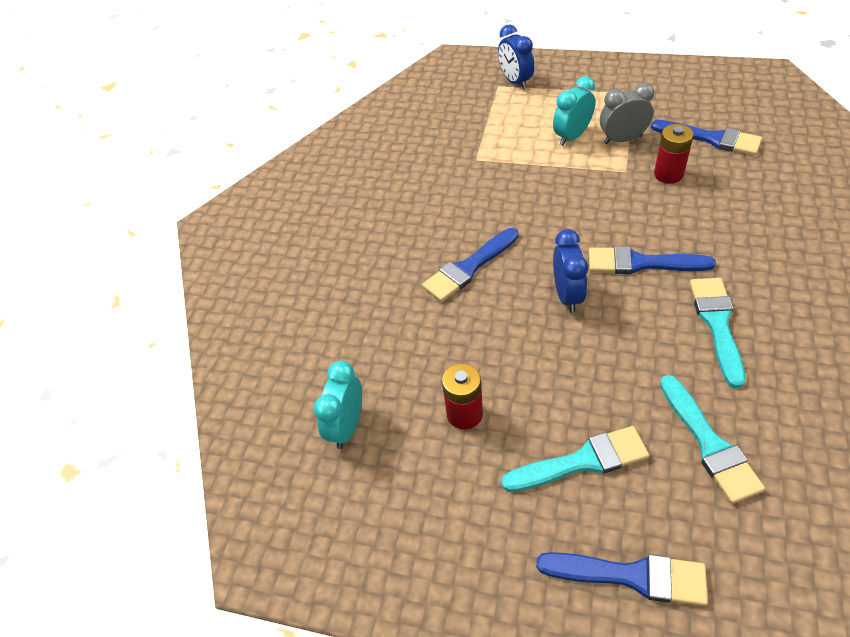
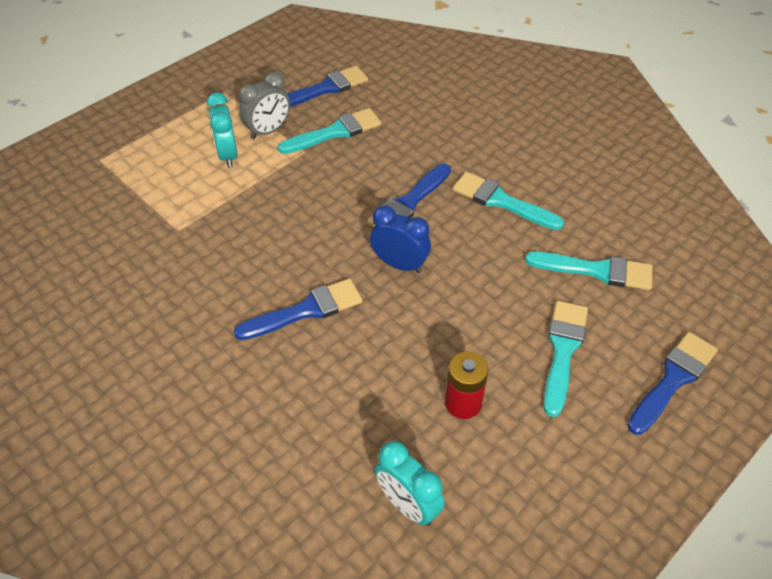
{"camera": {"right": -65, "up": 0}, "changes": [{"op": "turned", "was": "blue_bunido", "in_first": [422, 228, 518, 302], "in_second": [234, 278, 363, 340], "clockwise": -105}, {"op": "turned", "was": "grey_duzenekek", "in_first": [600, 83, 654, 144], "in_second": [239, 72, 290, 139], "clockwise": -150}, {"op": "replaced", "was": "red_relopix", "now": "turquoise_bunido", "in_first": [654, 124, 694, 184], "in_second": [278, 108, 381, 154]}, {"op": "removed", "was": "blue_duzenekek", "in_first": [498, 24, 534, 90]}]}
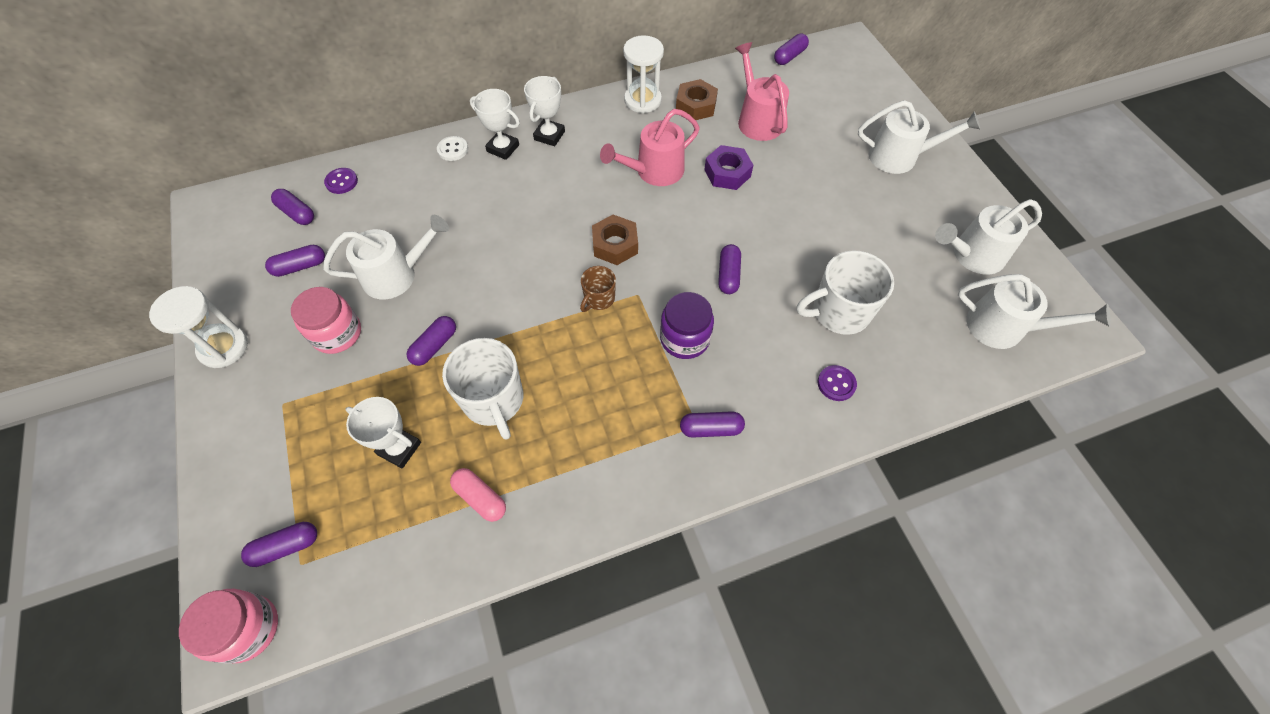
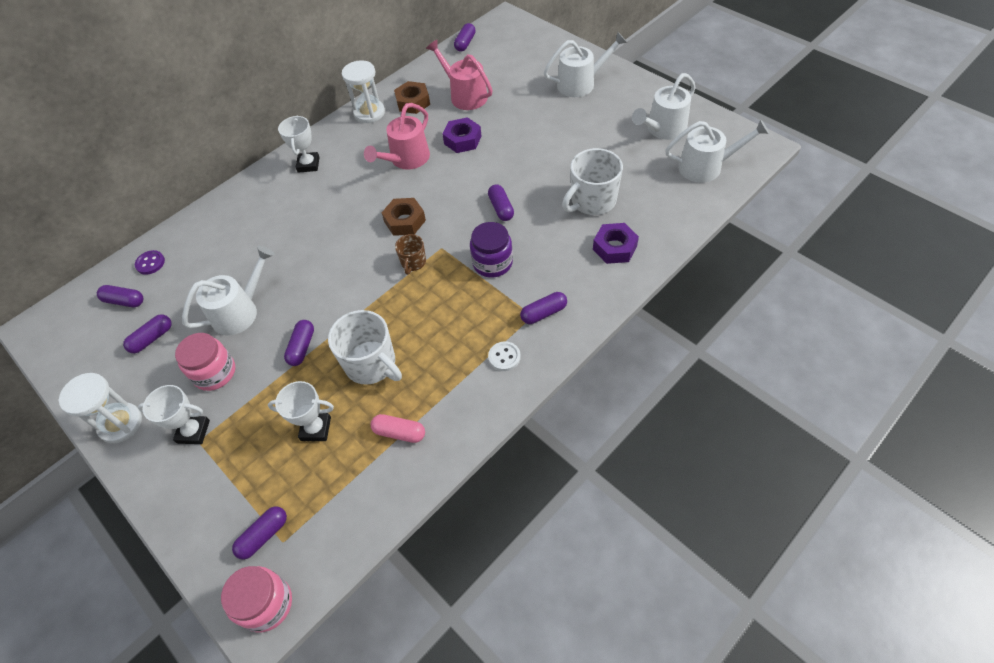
{"camera": {"right": -20, "up": -5}, "changes": [{"op": "moved", "was": "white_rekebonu", "in_first": [470, 89, 520, 160], "in_second": [138, 385, 210, 444]}, {"op": "moved", "was": "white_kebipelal", "in_first": [437, 136, 468, 161], "in_second": [488, 341, 521, 371]}, {"op": "replaced", "was": "purple_kebipelal", "now": "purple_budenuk", "in_first": [818, 365, 857, 401], "in_second": [593, 223, 639, 264]}]}
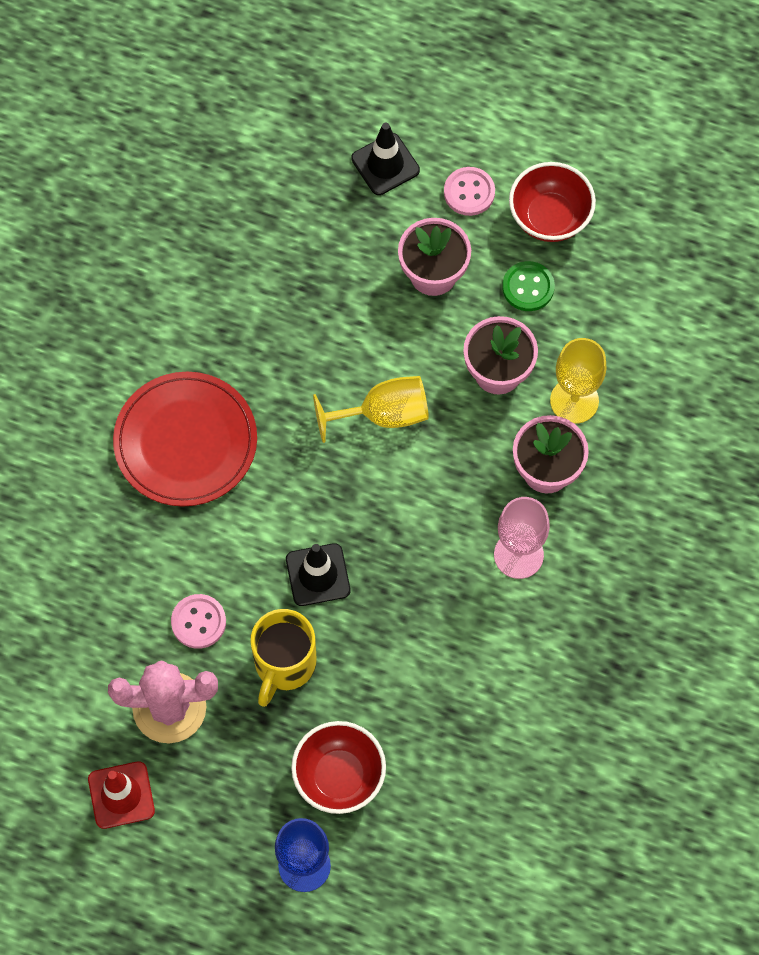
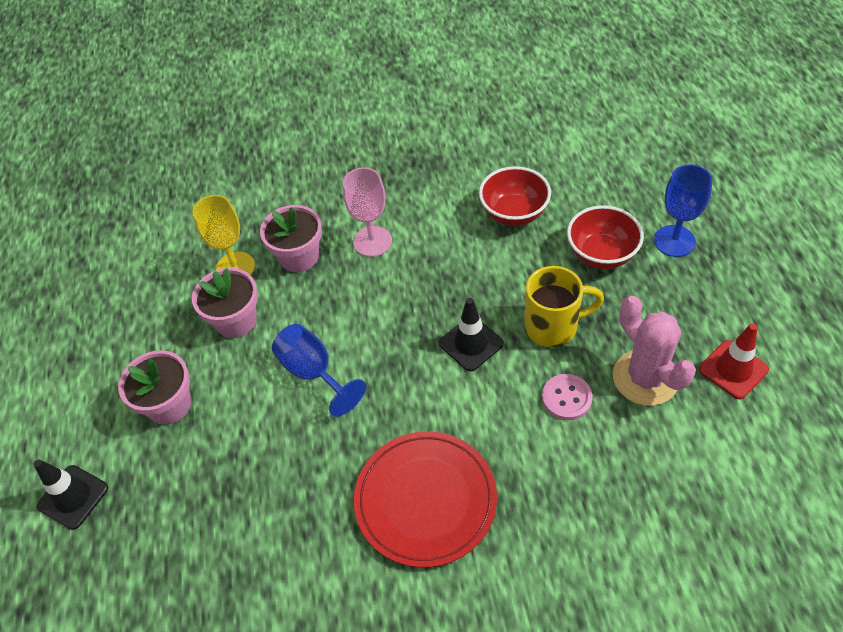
{"camera": {"right": -115, "up": -15}, "changes": [{"op": "recoloured", "was": "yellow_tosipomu", "now": "blue_tosipomu", "in_first": [313, 376, 429, 443], "in_second": [272, 324, 366, 417]}, {"op": "moved", "was": "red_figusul", "in_first": [509, 162, 596, 242], "in_second": [479, 166, 551, 226]}, {"op": "removed", "was": "pink_kebipelal", "in_first": [444, 167, 495, 216]}, {"op": "removed", "was": "green_kebipelal", "in_first": [502, 261, 555, 311]}]}
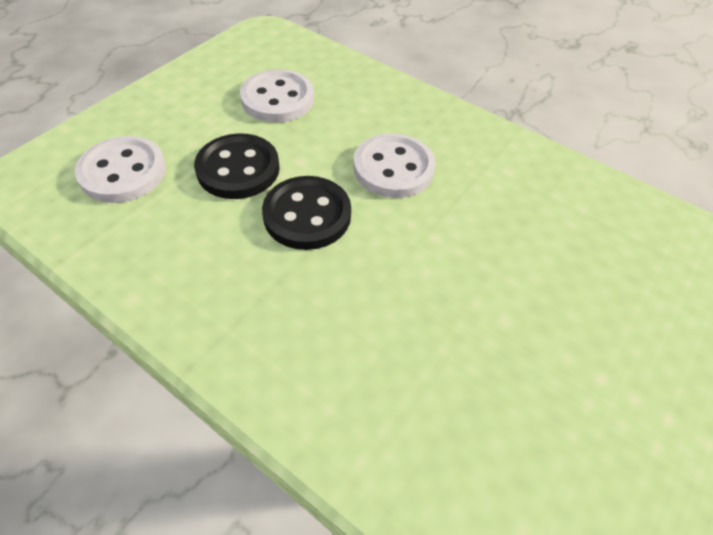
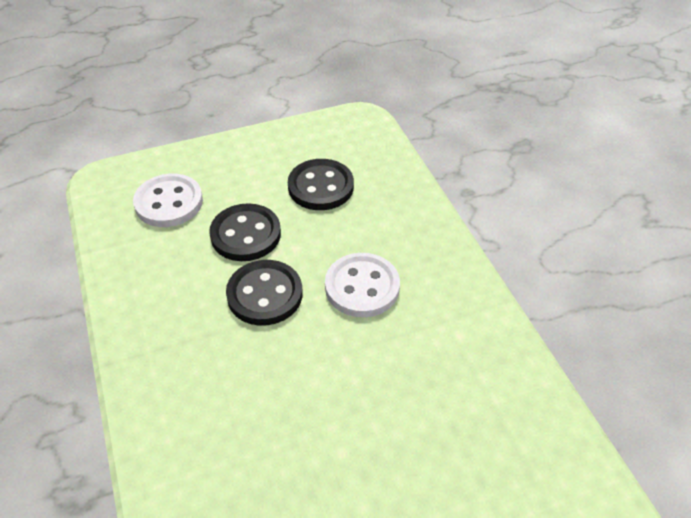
{"camera": {"right": 35, "up": -5}, "changes": [{"op": "recoloured", "was": "white_kebipelal", "now": "black_kebipelal", "in_first": [240, 69, 314, 123], "in_second": [288, 159, 354, 210]}]}
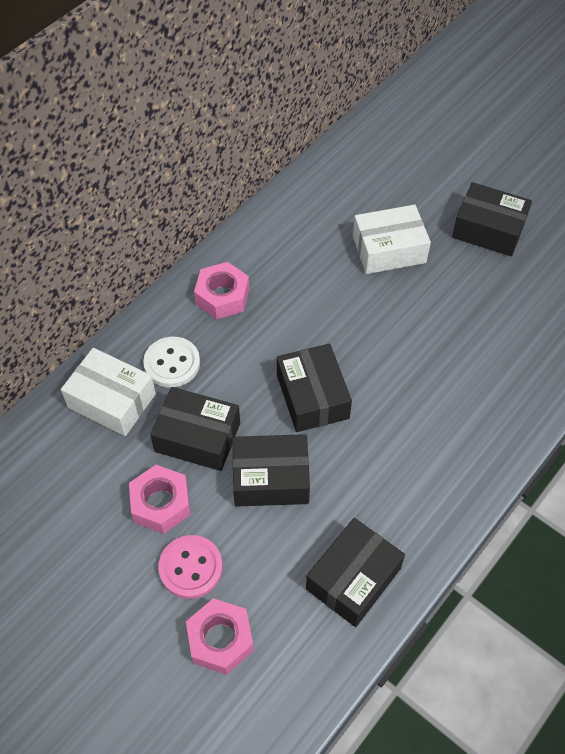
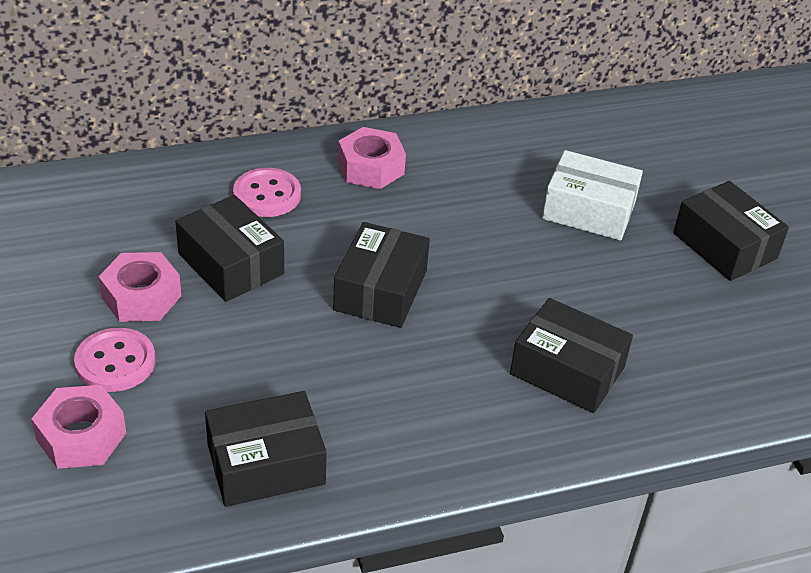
{"camera": {"right": 30, "up": -15}, "changes": [{"op": "recoloured", "was": "white_kebipelal", "now": "pink_kebipelal", "in_first": [143, 337, 200, 388], "in_second": [233, 168, 301, 217]}, {"op": "moved", "was": "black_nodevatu", "in_first": [232, 434, 310, 507], "in_second": [510, 298, 633, 413]}, {"op": "removed", "was": "white_nodevatu", "in_first": [61, 348, 156, 436]}]}
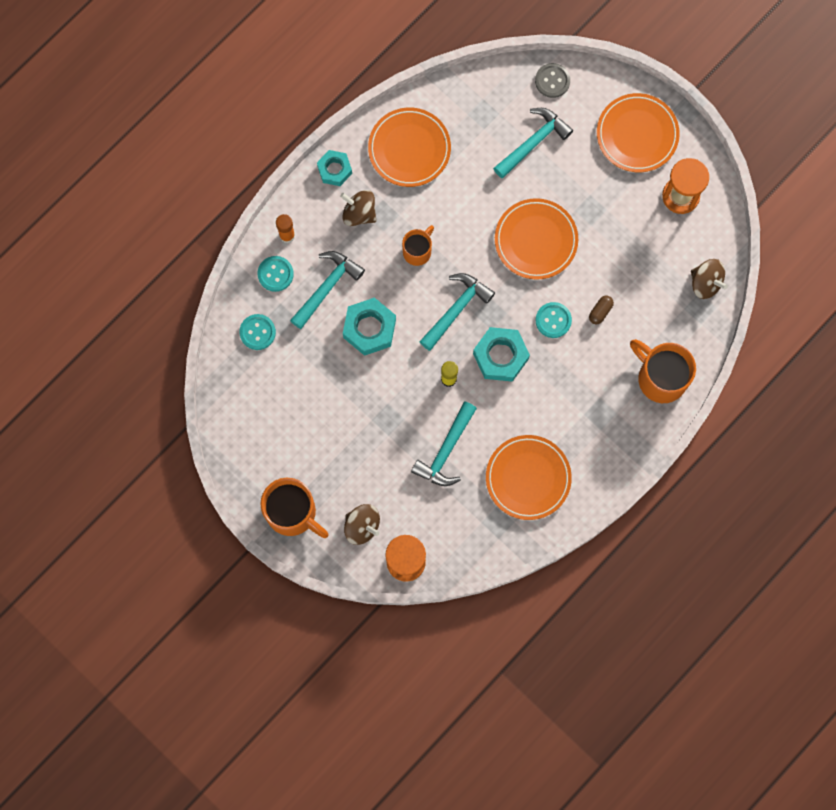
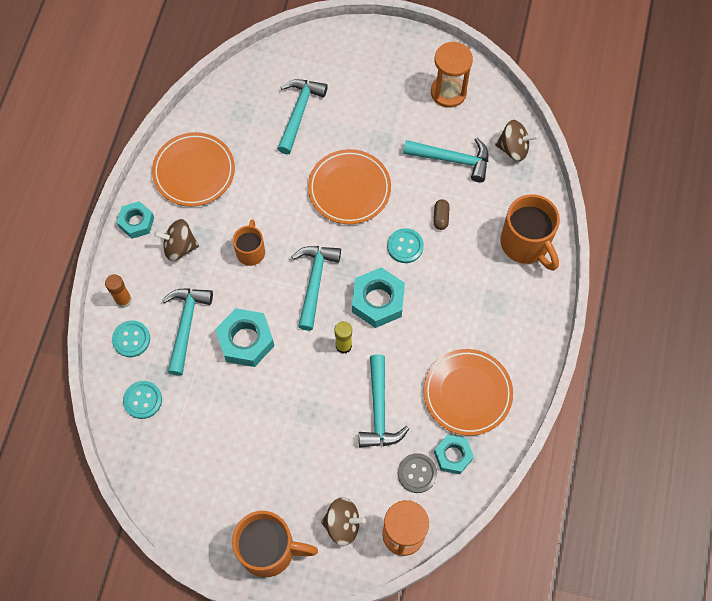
{"camera": {"right": -30, "up": -10}, "changes": [{"op": "moved", "was": "grey_kebipelal", "in_first": [535, 63, 570, 98], "in_second": [398, 453, 437, 493]}, {"op": "added", "now": "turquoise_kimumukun", "in_second": [403, 138, 488, 182]}, {"op": "added", "now": "turquoise_budenuk", "in_second": [434, 435, 474, 474]}, {"op": "turned", "was": "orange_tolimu", "in_first": [630, 339, 696, 403], "in_second": [500, 194, 560, 271], "clockwise": -135}, {"op": "removed", "was": "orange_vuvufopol", "in_first": [597, 93, 680, 172]}]}
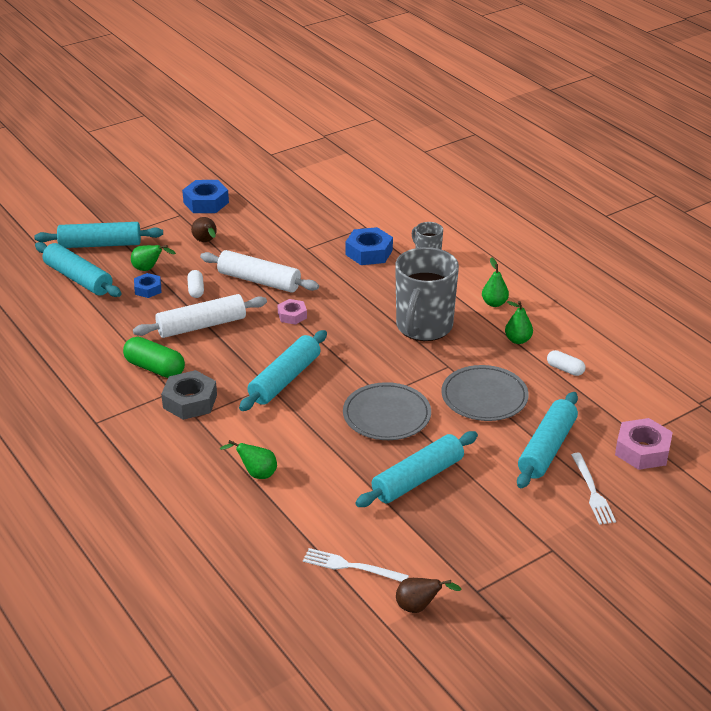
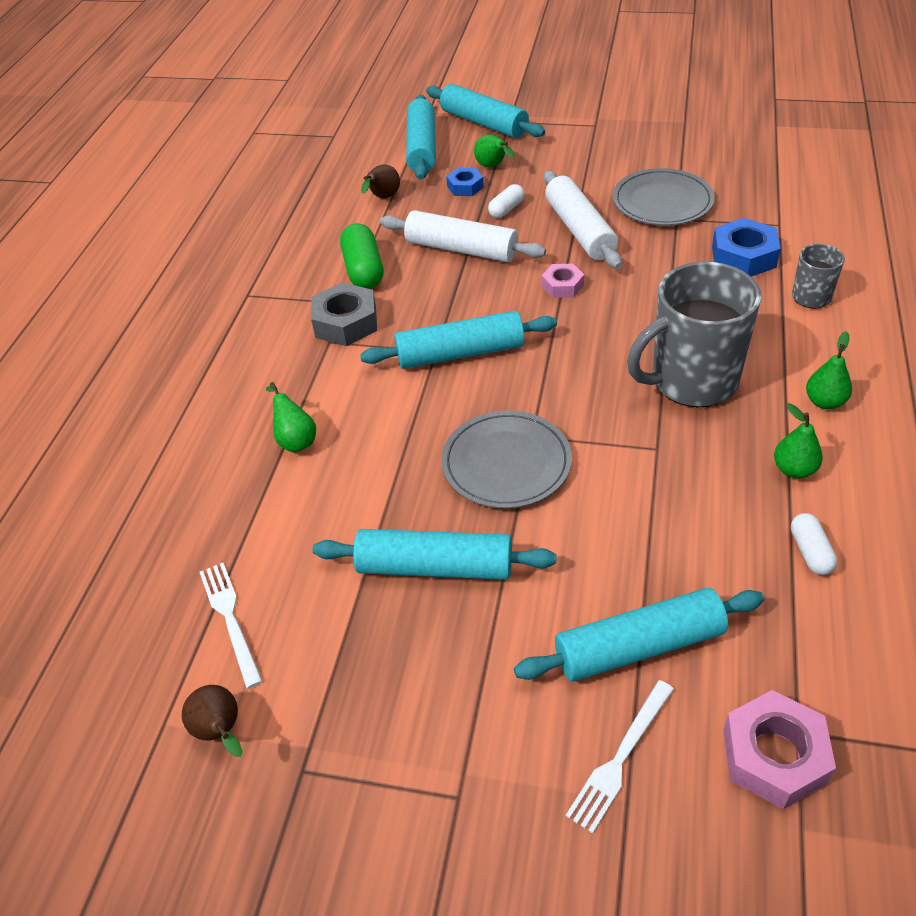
{"camera": {"right": 50, "up": 10}, "changes": [{"op": "moved", "was": "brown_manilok", "in_first": [191, 217, 217, 242], "in_second": [361, 164, 400, 199]}, {"op": "moved", "was": "grey_vuvufopol", "in_first": [441, 365, 529, 421], "in_second": [613, 168, 715, 226]}, {"op": "removed", "was": "blue_budenuk", "in_first": [182, 180, 229, 213]}]}
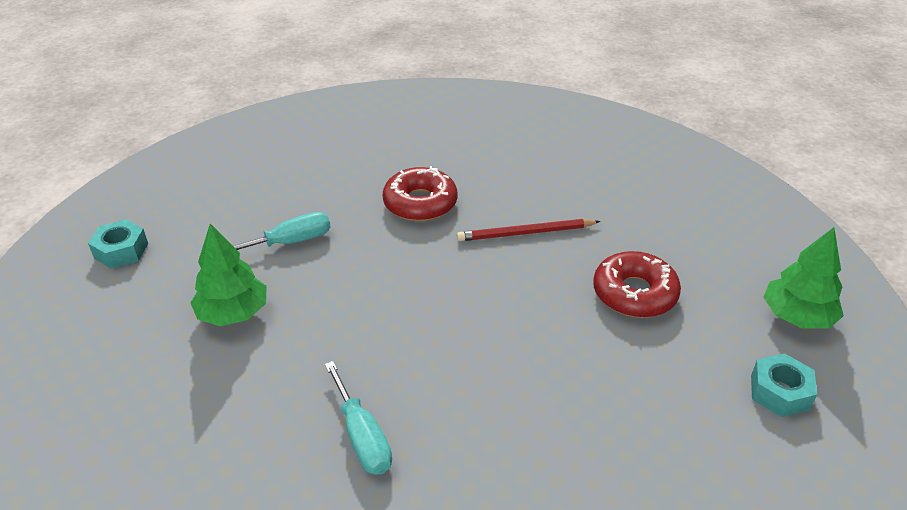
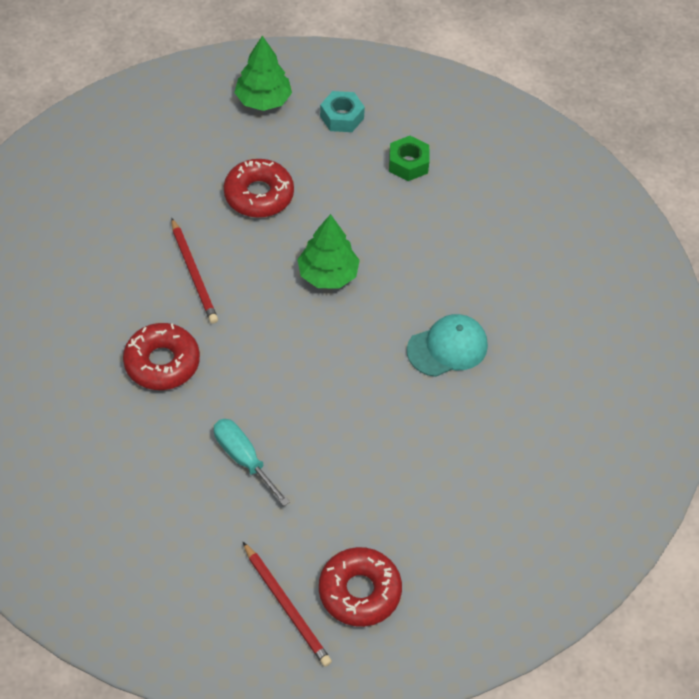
{"camera": {"right": -105, "up": 15}, "changes": [{"op": "replaced", "was": "turquoise_budenuk", "now": "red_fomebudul", "in_first": [88, 219, 148, 269], "in_second": [243, 542, 332, 667]}, {"op": "moved", "was": "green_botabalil", "in_first": [190, 224, 267, 326], "in_second": [297, 214, 360, 289]}, {"op": "added", "now": "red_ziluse", "in_second": [319, 547, 402, 627]}, {"op": "added", "now": "green_budenuk", "in_second": [389, 136, 429, 181]}, {"op": "replaced", "was": "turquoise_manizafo", "now": "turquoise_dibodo", "in_first": [325, 361, 392, 475], "in_second": [407, 314, 488, 377]}]}
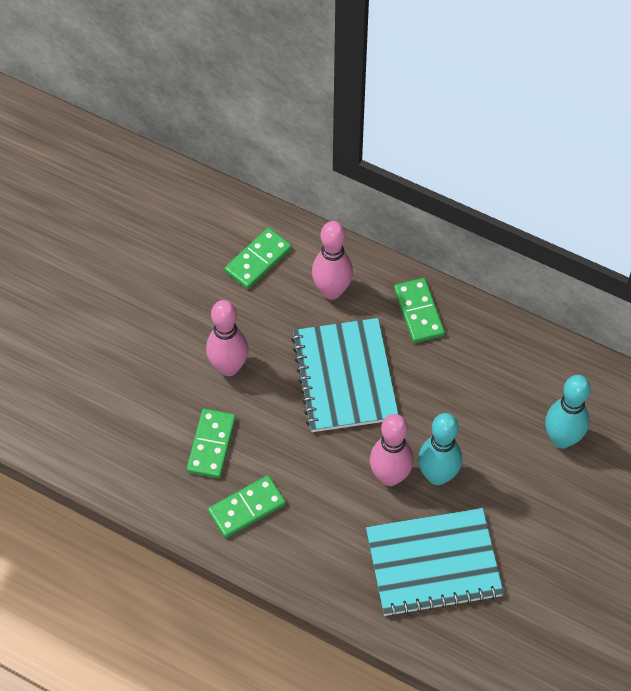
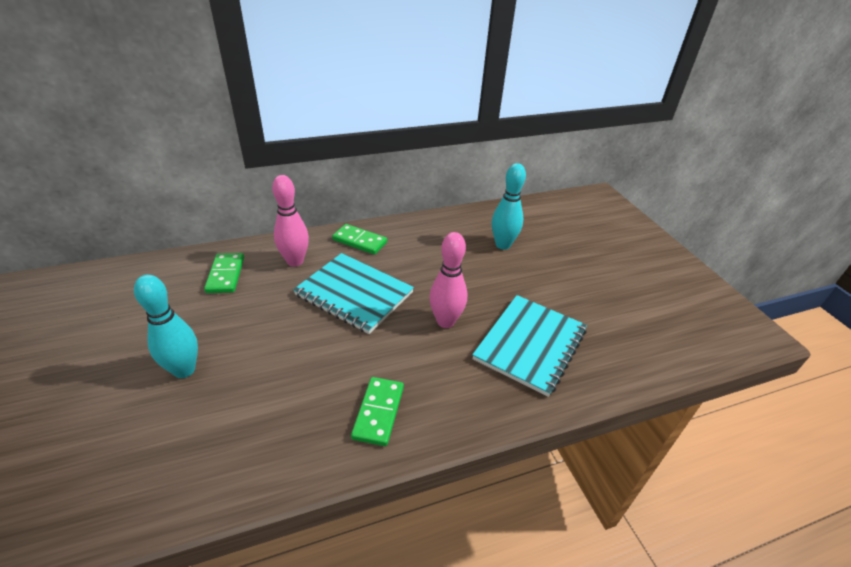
{"camera": {"right": -50, "up": -20}, "changes": [{"op": "moved", "was": "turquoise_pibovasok", "in_first": [418, 413, 462, 485], "in_second": [134, 275, 198, 378]}, {"op": "removed", "was": "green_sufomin", "in_first": [187, 409, 236, 478]}, {"op": "removed", "was": "pink_pibovasok", "in_first": [206, 300, 249, 376]}]}
